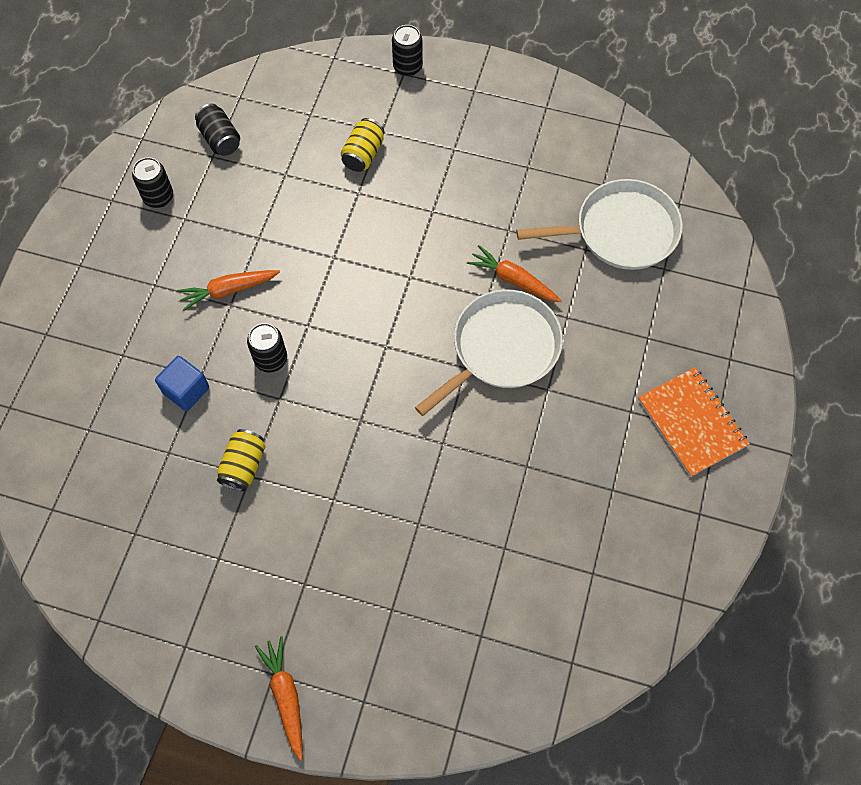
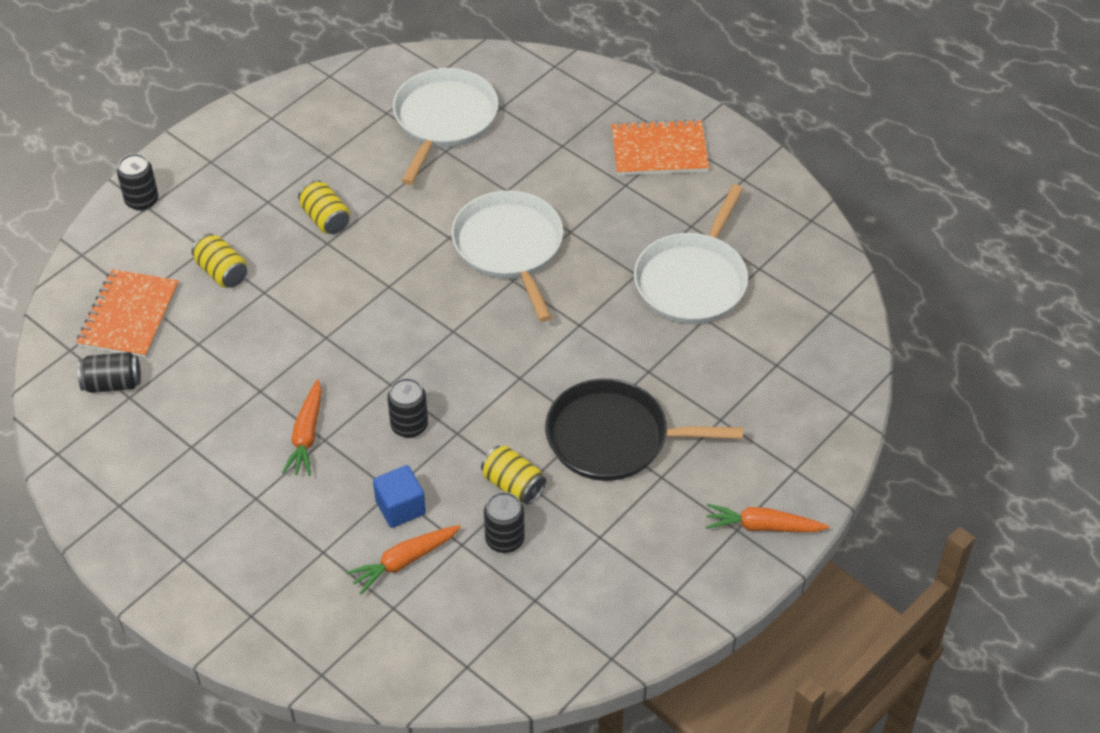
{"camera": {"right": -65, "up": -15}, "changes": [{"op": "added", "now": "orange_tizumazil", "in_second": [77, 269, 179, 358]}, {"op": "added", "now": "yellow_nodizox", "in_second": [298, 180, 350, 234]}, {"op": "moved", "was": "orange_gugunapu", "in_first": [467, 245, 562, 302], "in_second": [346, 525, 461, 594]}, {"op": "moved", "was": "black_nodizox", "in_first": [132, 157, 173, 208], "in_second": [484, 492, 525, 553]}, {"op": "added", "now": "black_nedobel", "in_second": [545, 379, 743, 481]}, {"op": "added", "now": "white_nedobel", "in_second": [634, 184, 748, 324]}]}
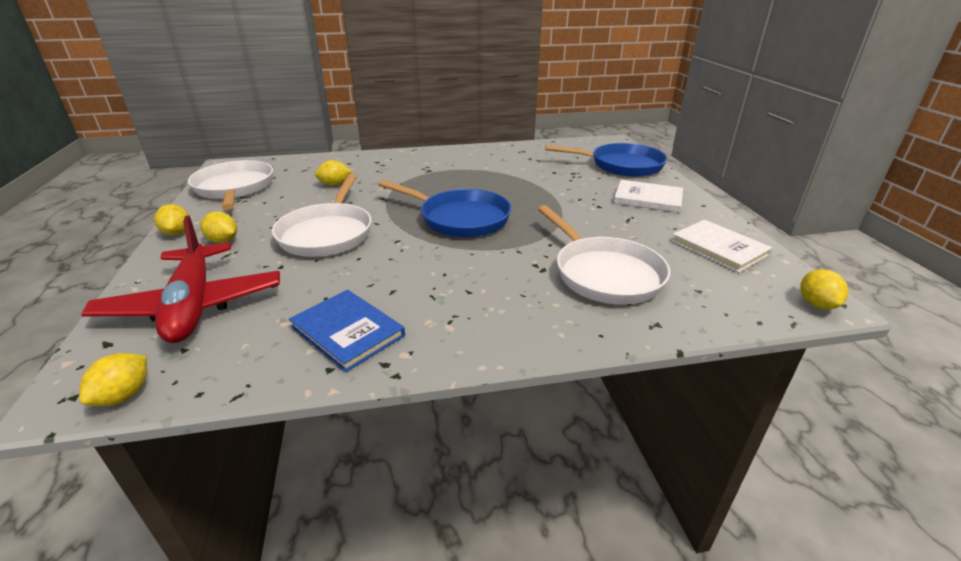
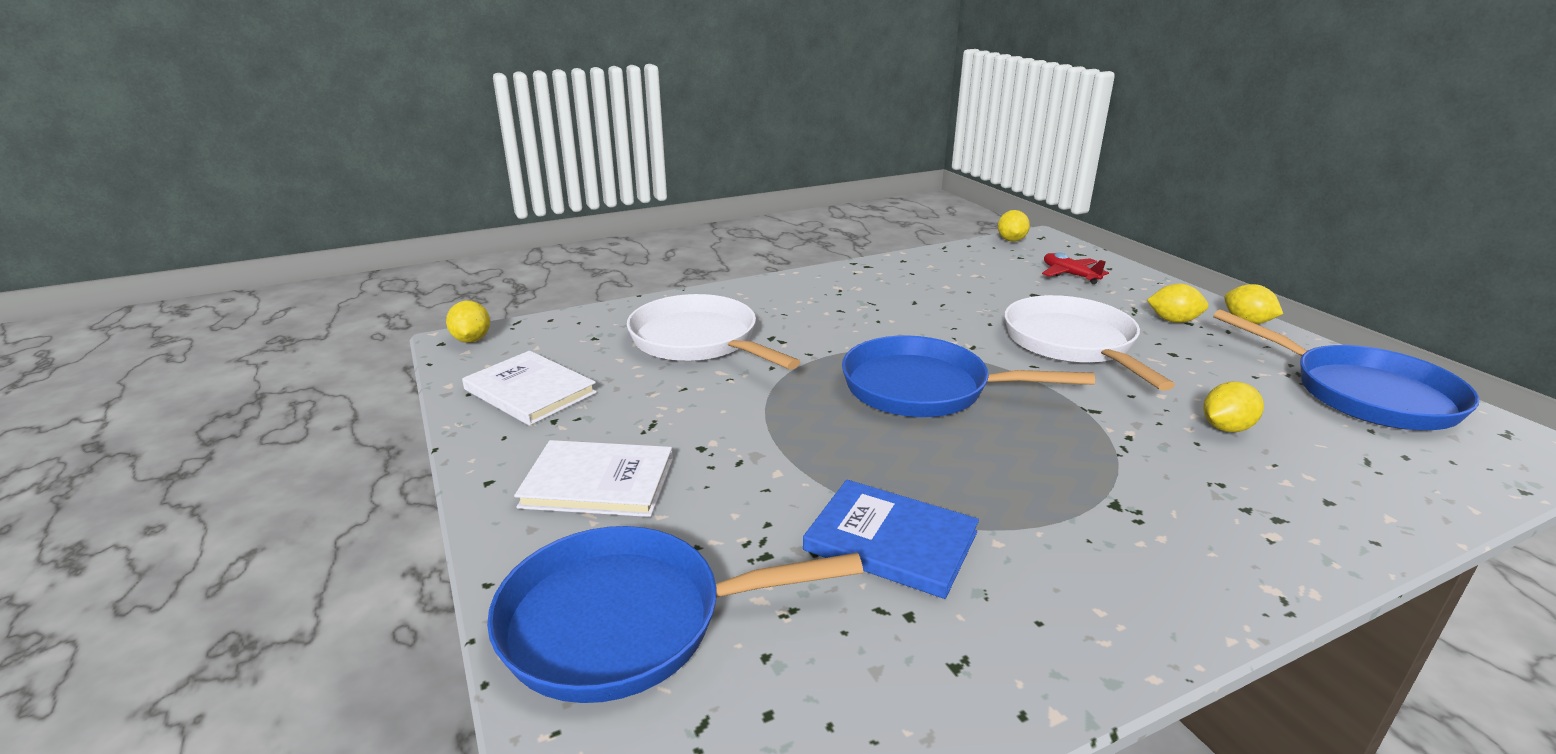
{"camera": {"right": 165, "up": -5}, "changes": [{"op": "moved", "was": "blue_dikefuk", "in_first": [289, 290, 405, 372], "in_second": [803, 480, 979, 599]}, {"op": "resized", "was": "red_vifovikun", "in_first": [81, 215, 280, 343], "in_second": [1042, 252, 1109, 284], "ratio": 0.46}, {"op": "recoloured", "was": "white_nedobel", "now": "blue_nedobel", "in_first": [188, 160, 273, 210], "in_second": [1213, 309, 1479, 430]}]}
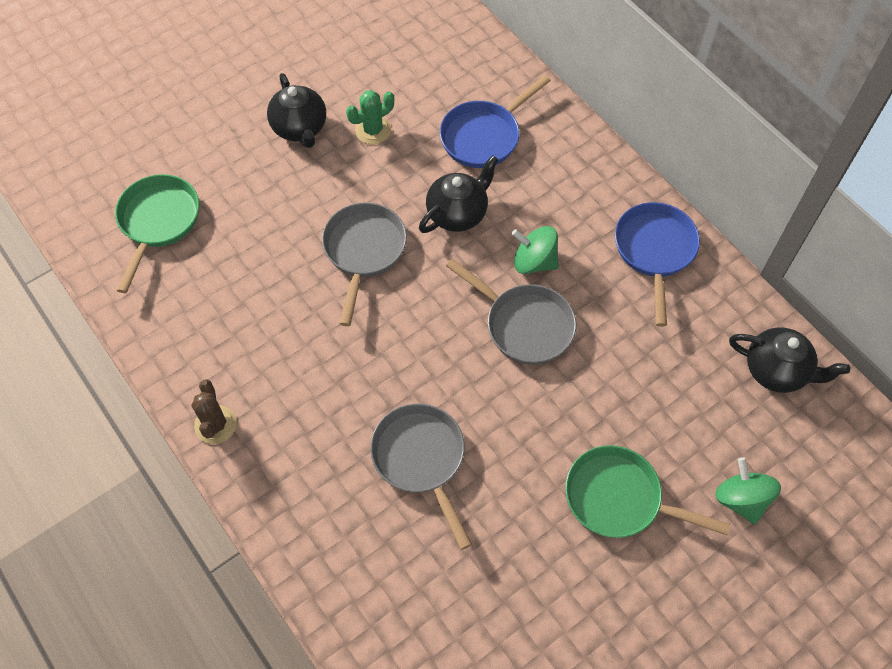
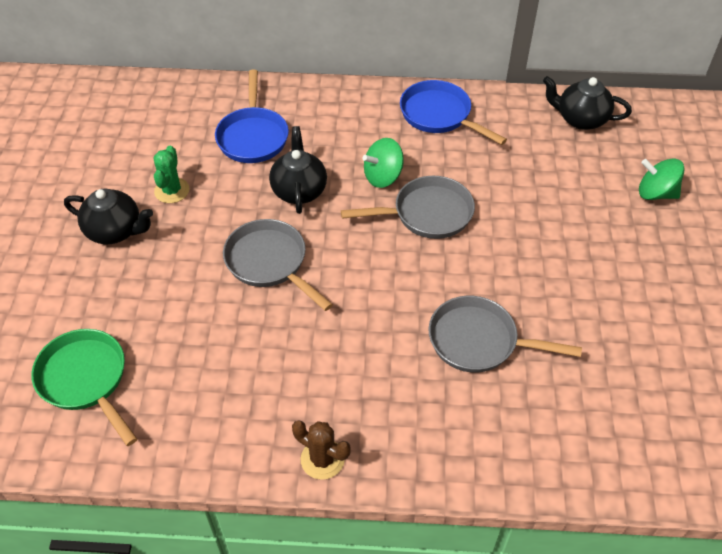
{"camera": {"right": -50, "up": -10}, "changes": [{"op": "turned", "was": "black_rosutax", "in_first": [729, 327, 850, 393], "in_second": [543, 76, 632, 130], "clockwise": -135}, {"op": "removed", "was": "green_nedobel", "in_first": [565, 445, 730, 538]}]}
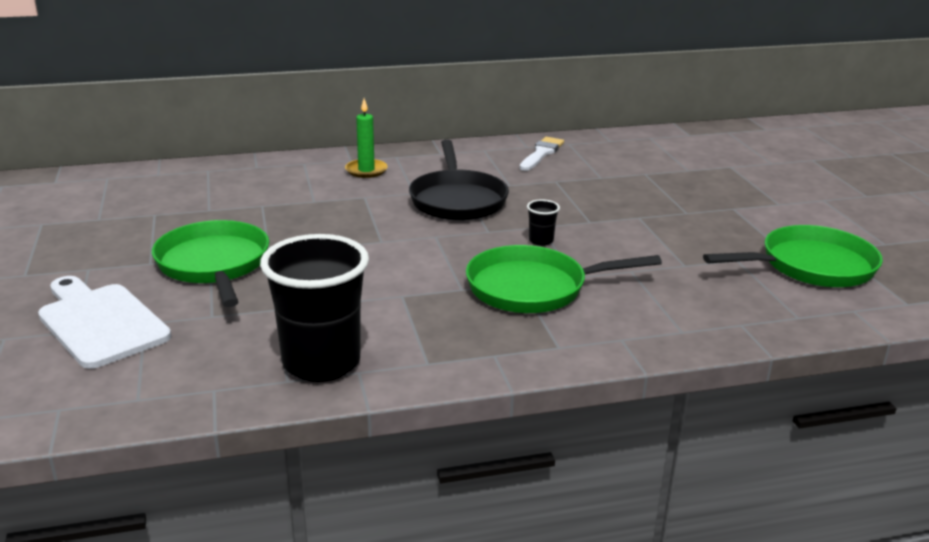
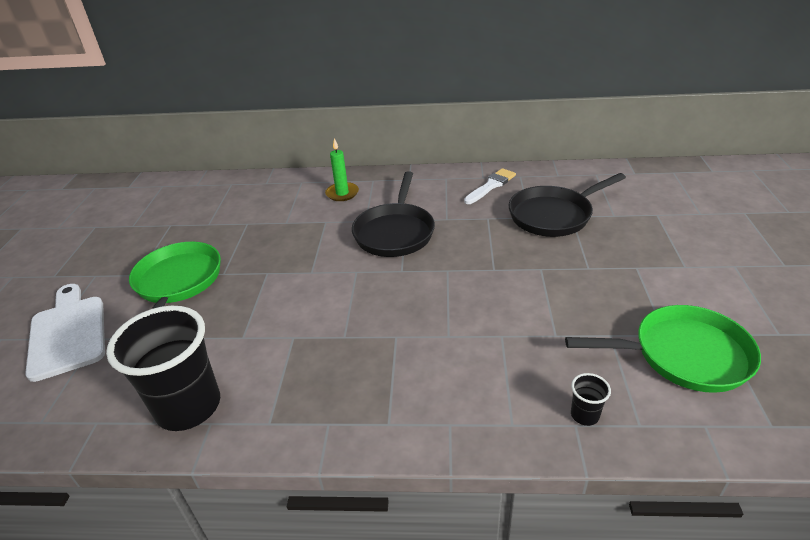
{"camera": {"right": 20, "up": 10}, "changes": [{"op": "added", "now": "black_nedobel", "in_second": [509, 173, 626, 237]}, {"op": "moved", "was": "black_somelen", "in_first": [527, 199, 560, 246], "in_second": [571, 373, 611, 426]}, {"op": "removed", "was": "green_nedobel", "in_first": [466, 245, 662, 313]}]}
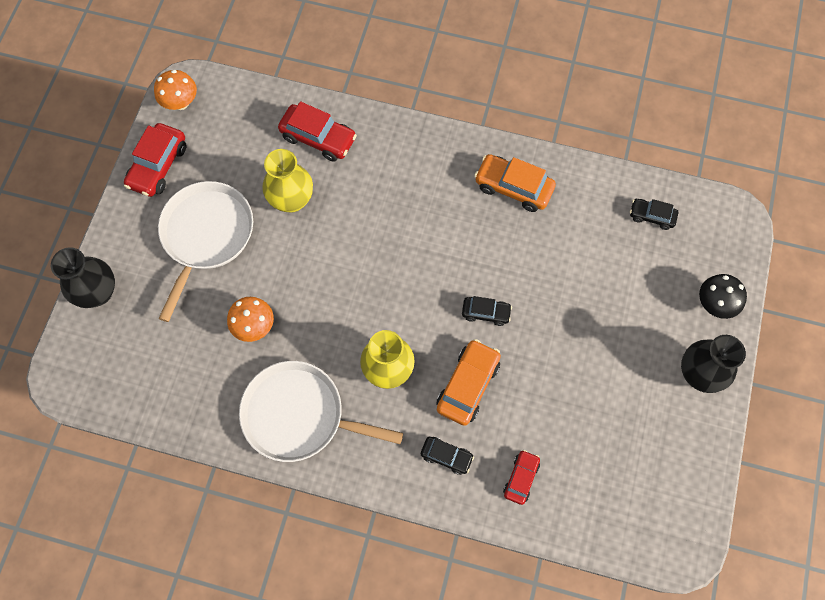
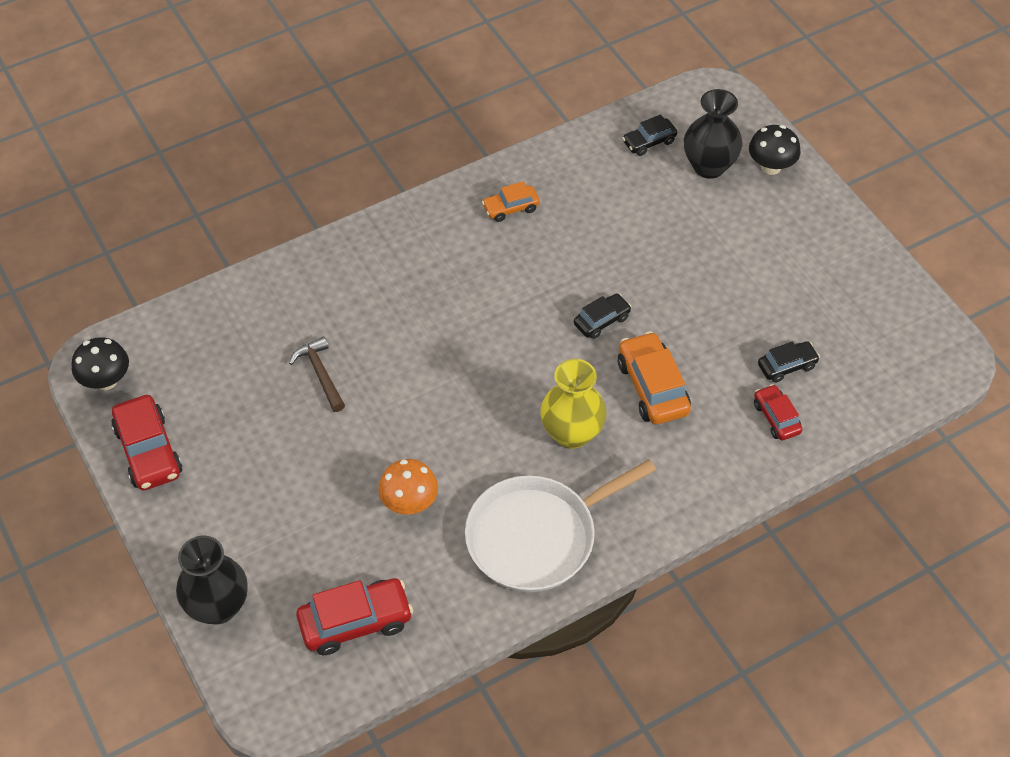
{"camera": {"right": -45, "up": -15}, "changes": [{"op": "recoloured", "was": "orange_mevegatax", "now": "black_mevegatax", "in_first": [154, 70, 197, 110], "in_second": [72, 337, 129, 390]}, {"op": "replaced", "was": "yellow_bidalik", "now": "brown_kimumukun", "in_first": [262, 149, 313, 212], "in_second": [289, 336, 345, 412]}, {"op": "moved", "was": "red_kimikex", "in_first": [278, 101, 357, 162], "in_second": [296, 578, 413, 655]}, {"op": "resized", "was": "orange_kimikex", "in_first": [474, 154, 556, 212], "in_second": [482, 181, 540, 222], "ratio": 0.59}, {"op": "moved", "was": "black_bidalik", "in_first": [681, 335, 746, 393], "in_second": [684, 89, 742, 179]}, {"op": "moved", "was": "black_kimikex", "in_first": [421, 437, 474, 475], "in_second": [758, 341, 820, 383]}, {"op": "removed", "was": "white_nedobel", "in_first": [158, 181, 253, 322]}]}
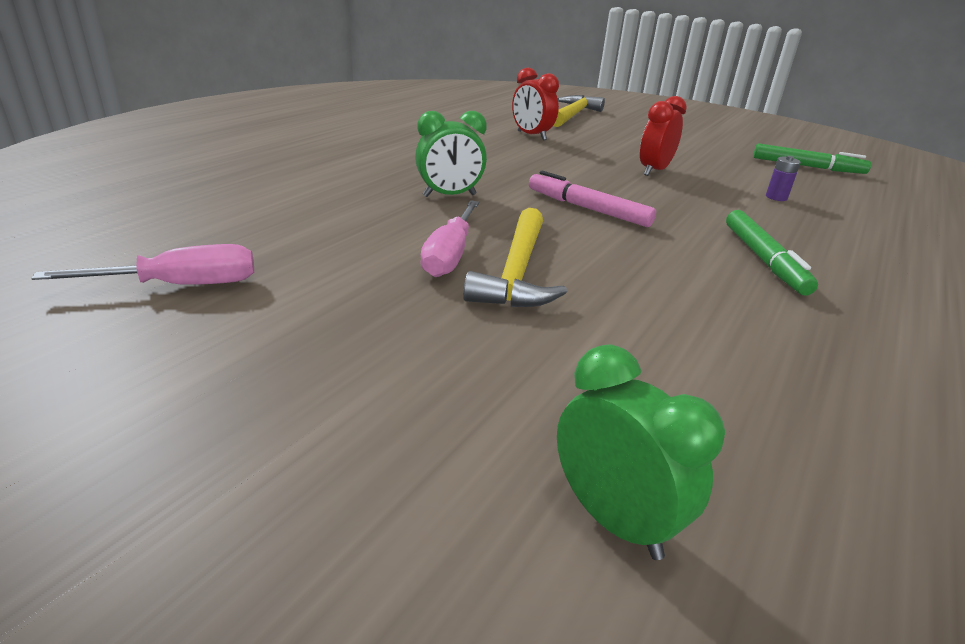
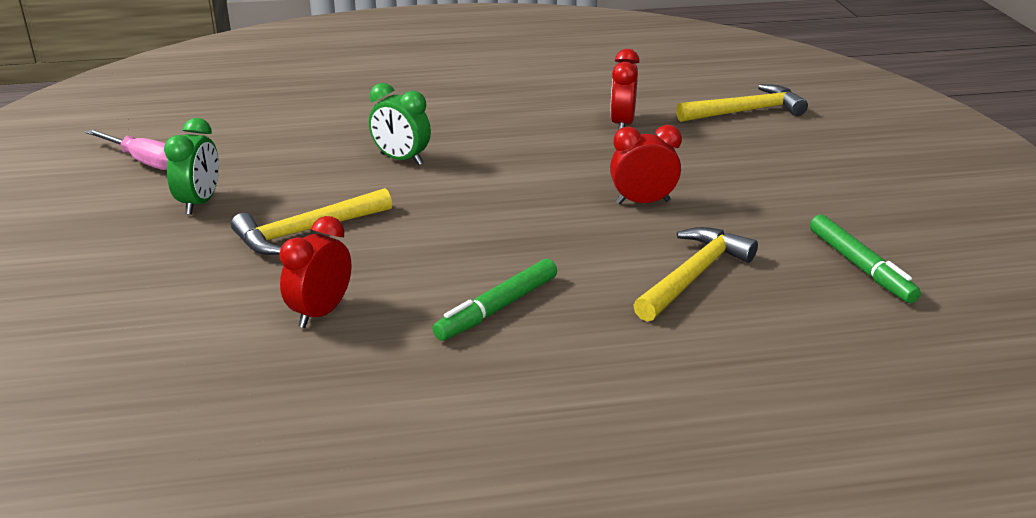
{"camera": {"right": 50, "up": 0}, "changes": [{"op": "moved", "was": "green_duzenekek", "in_first": [557, 345, 725, 560], "in_second": [164, 118, 219, 215]}, {"op": "added", "now": "red_duzenekek", "in_second": [280, 216, 351, 328]}, {"op": "replaced", "was": "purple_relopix", "now": "yellow_kimumukun", "in_first": [766, 156, 801, 201], "in_second": [633, 227, 758, 322]}, {"op": "removed", "was": "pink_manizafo", "in_first": [420, 200, 479, 277]}, {"op": "removed", "was": "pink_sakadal", "in_first": [529, 171, 656, 227]}]}
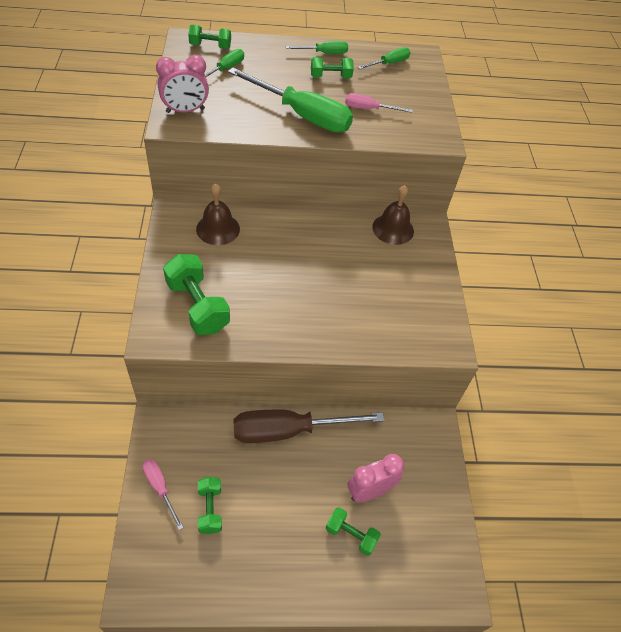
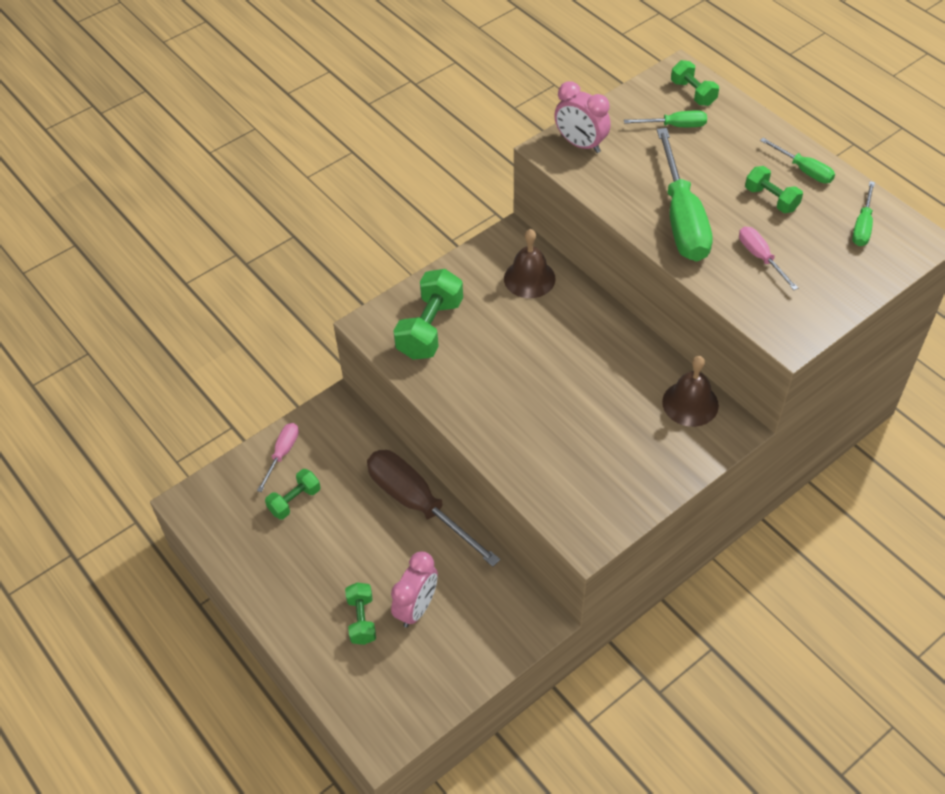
{"camera": {"right": 60, "up": 0}, "changes": [{"op": "turned", "was": "pink_duzenekek", "in_first": [348, 454, 404, 502], "in_second": [391, 552, 438, 628], "clockwise": 90}, {"op": "turned", "was": "green_manizafo", "in_first": [358, 47, 410, 69], "in_second": [852, 181, 875, 246], "clockwise": 90}]}
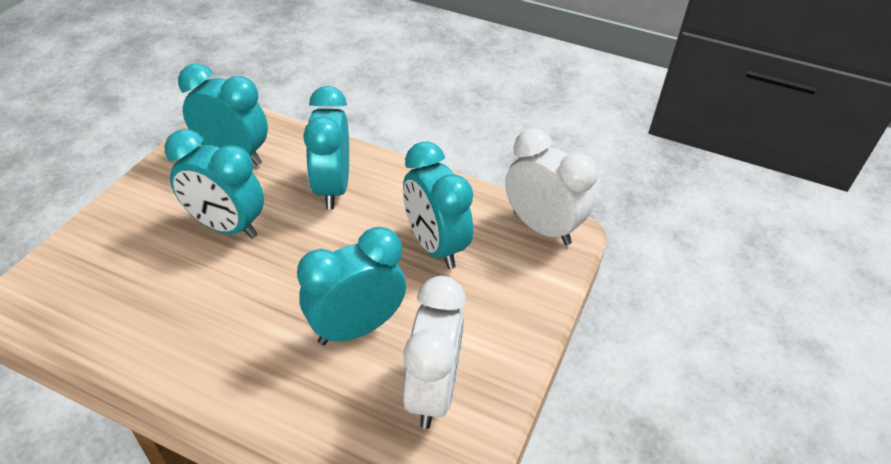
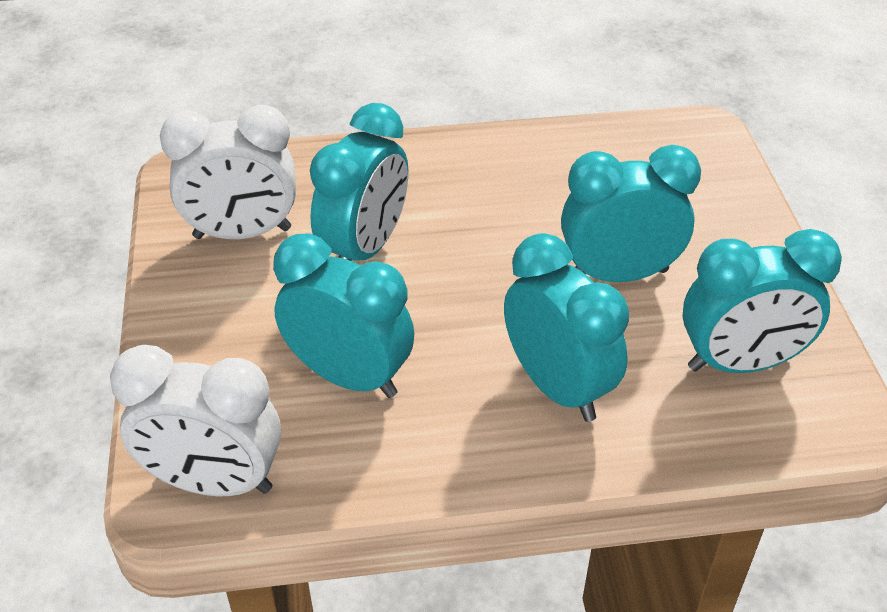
{"camera": {"right": 150, "up": 0}, "changes": [{"op": "turned", "was": "white_duzenekek", "in_first": [403, 276, 466, 429], "in_second": [160, 105, 296, 239], "clockwise": -75}]}
